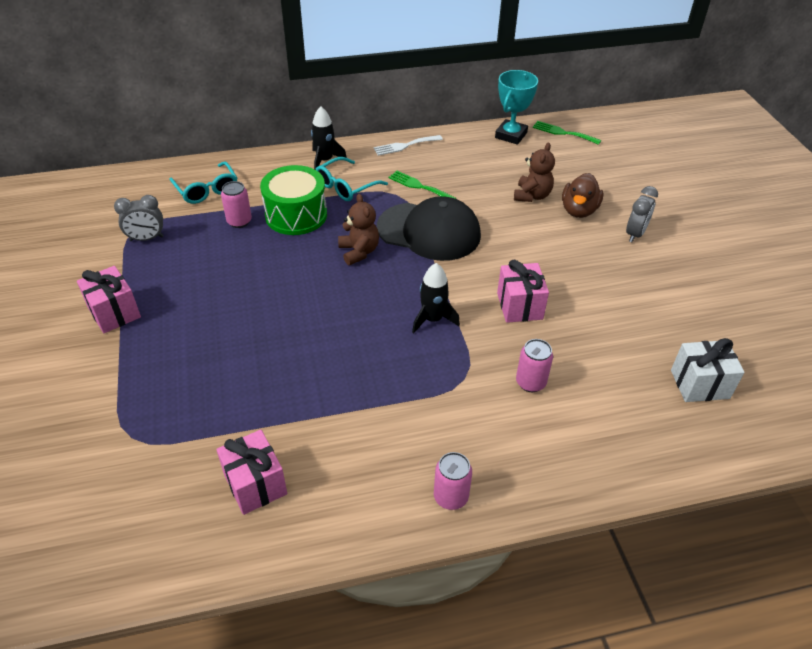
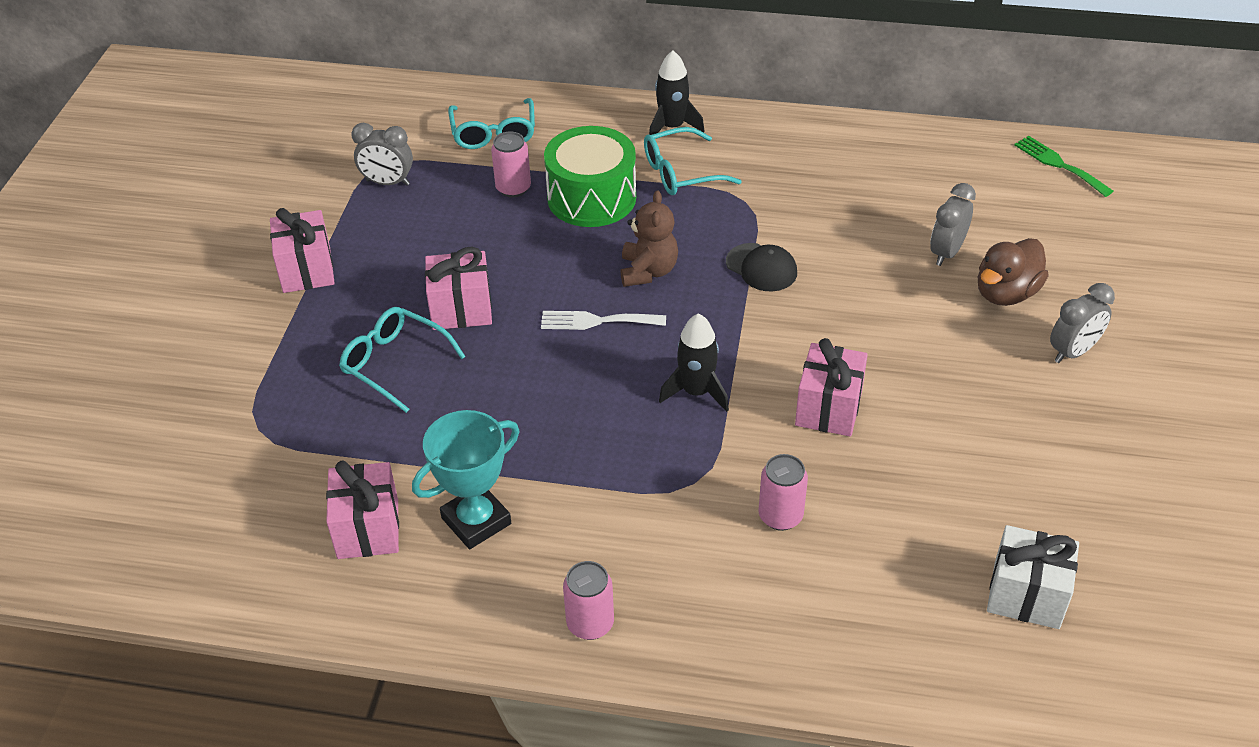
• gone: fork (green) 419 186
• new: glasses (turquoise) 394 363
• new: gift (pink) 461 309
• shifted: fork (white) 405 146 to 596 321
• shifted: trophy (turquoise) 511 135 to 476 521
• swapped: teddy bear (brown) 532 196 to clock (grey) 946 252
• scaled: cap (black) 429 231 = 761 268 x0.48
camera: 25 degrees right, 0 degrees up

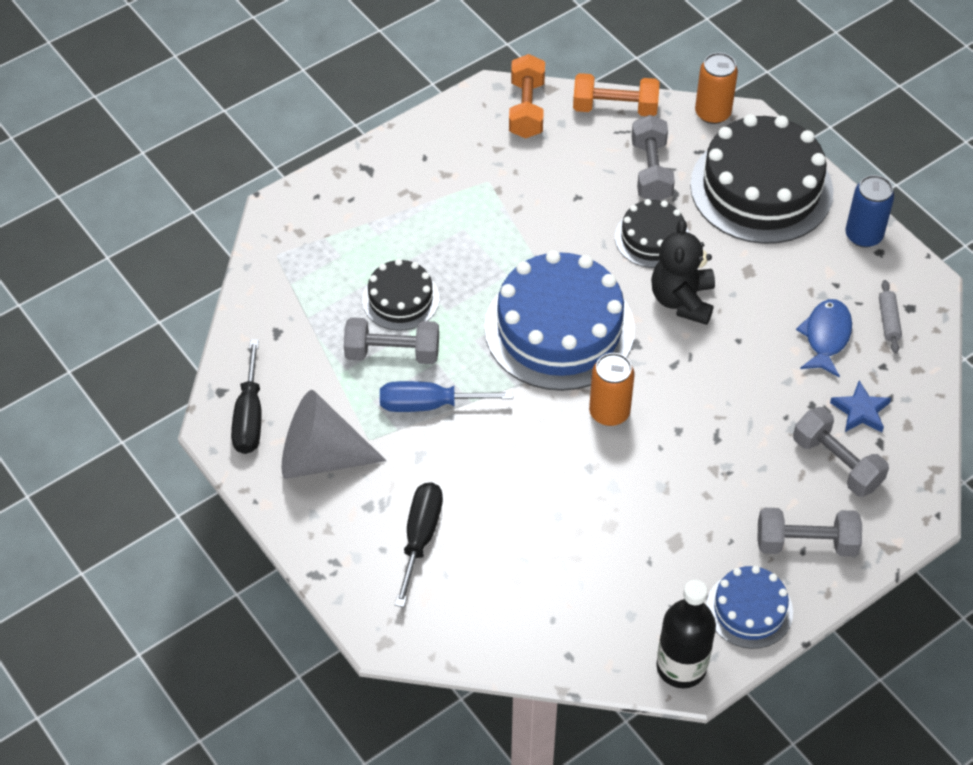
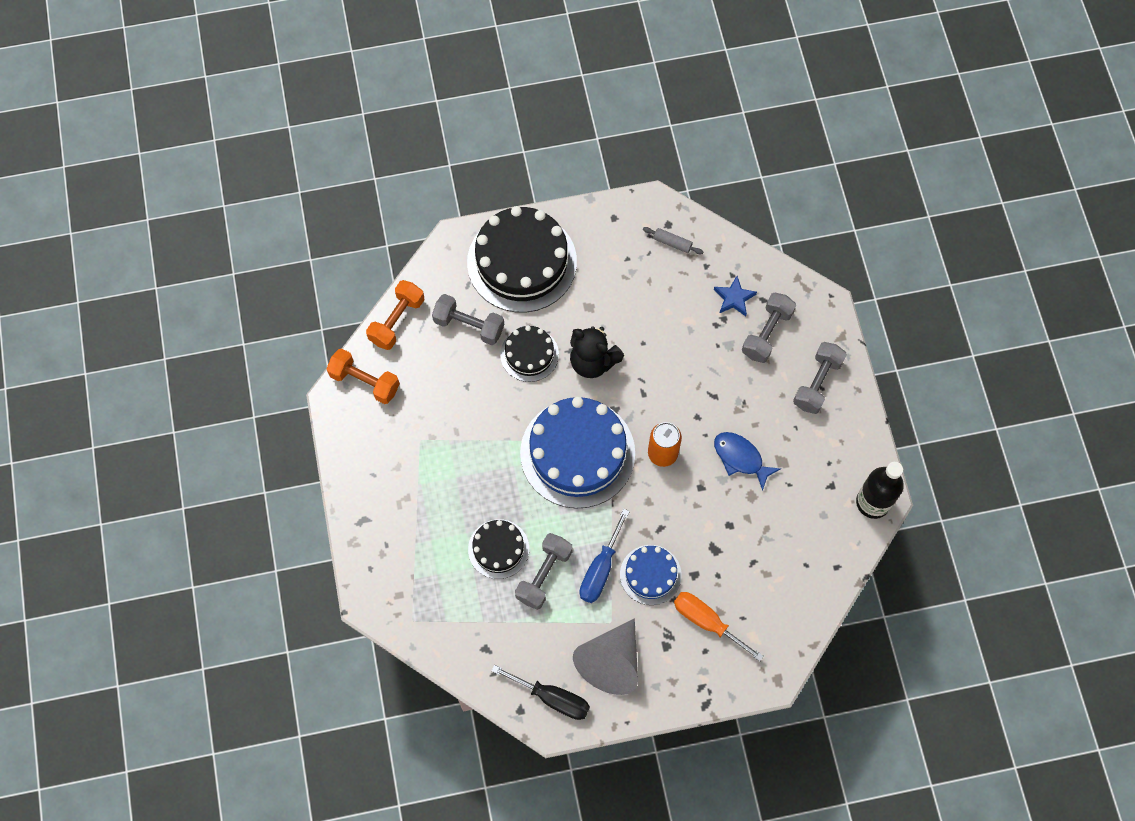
• gone: can (orange) 712 113
• gone: can (blue) 863 235
• shifted: cake (blue) 749 609 to 650 574
• shifted: fish (blue) 826 337 to 740 458
• repainted: screwdriver (black) 420 537 to screwdriver (orange) 707 622
• rotated: dumbbell (grey) 837 463 = 767 333 45 degrees counterclockwise
camera: 65 degrees left, 15 degrees up

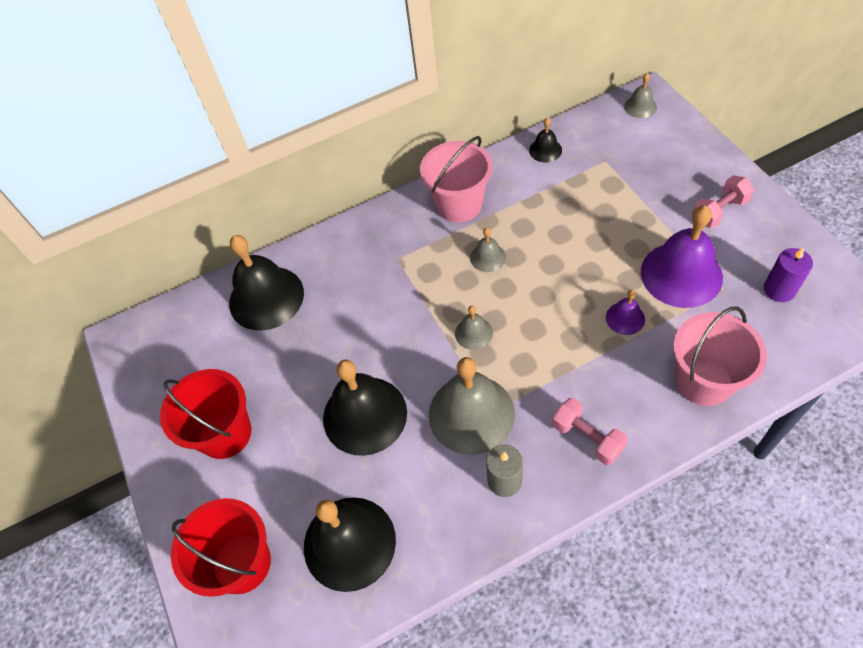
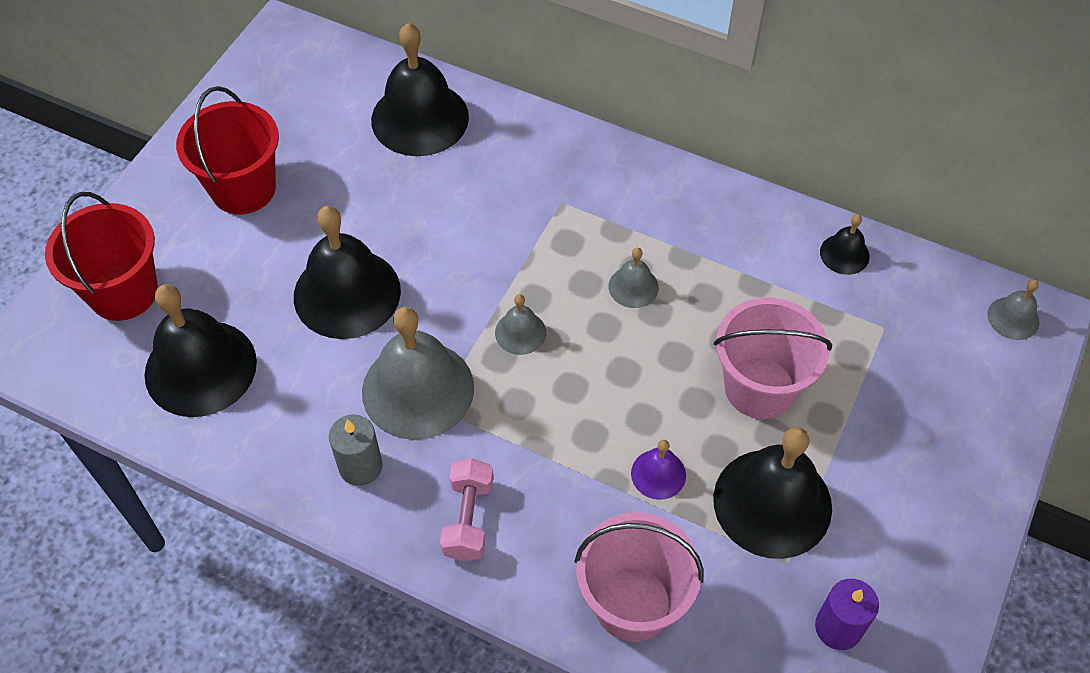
• gone: dumbbell (pink) 719 211
• shifted: bucket (pink) 459 204 to 759 387
• repainted: bell (purple) 681 274 to bell (black) 772 503
camera: 45 degrees right, 0 degrees up

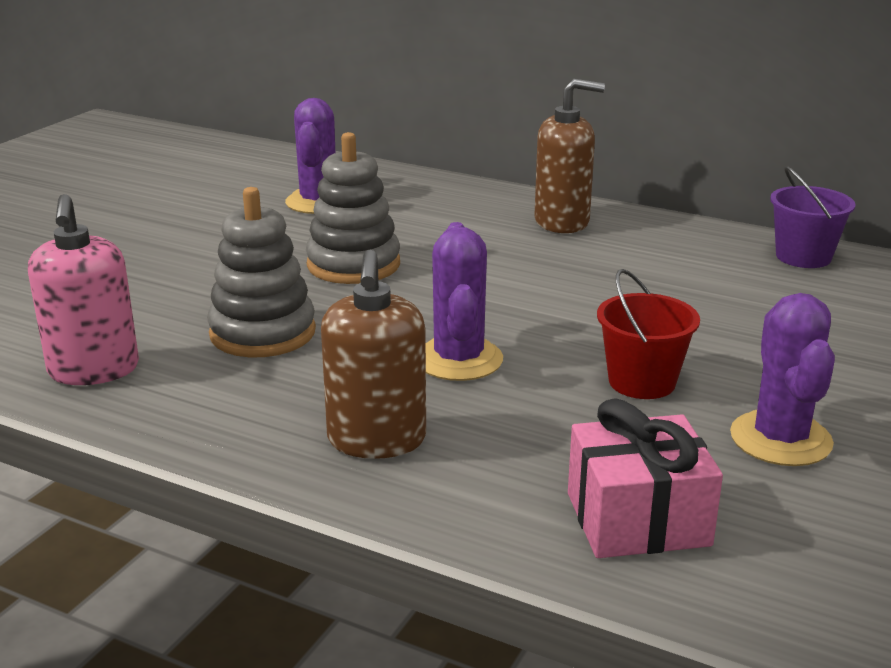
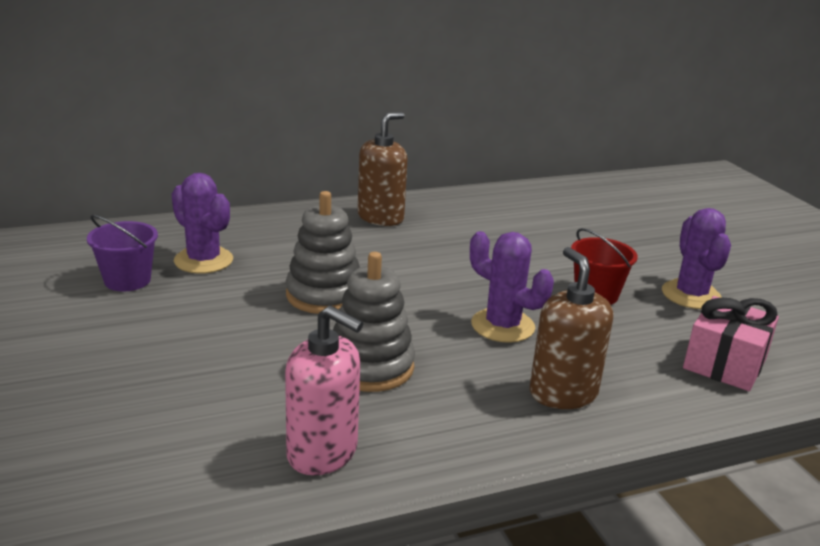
• shifted: bucket (purple) 803 257 to 127 280
• rotated: soap dispenser (brown) 376 440 = 563 393 150 degrees counterclockwise
• rotated: cactus (purple) 780 439 = 691 295 45 degrees clockwise
camera: 50 degrees left, 0 degrees up

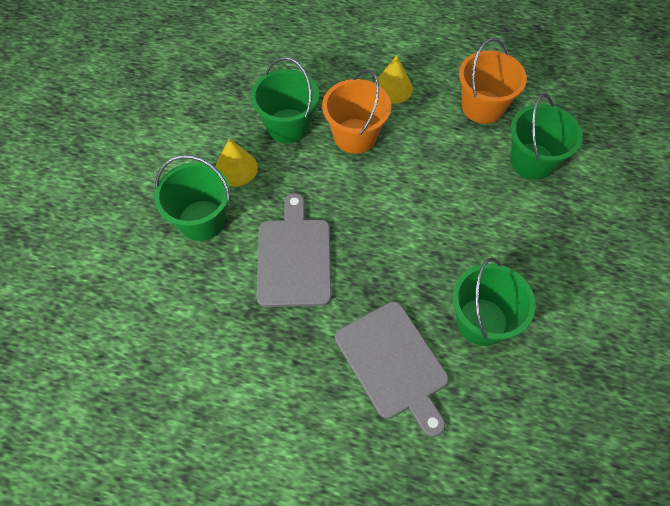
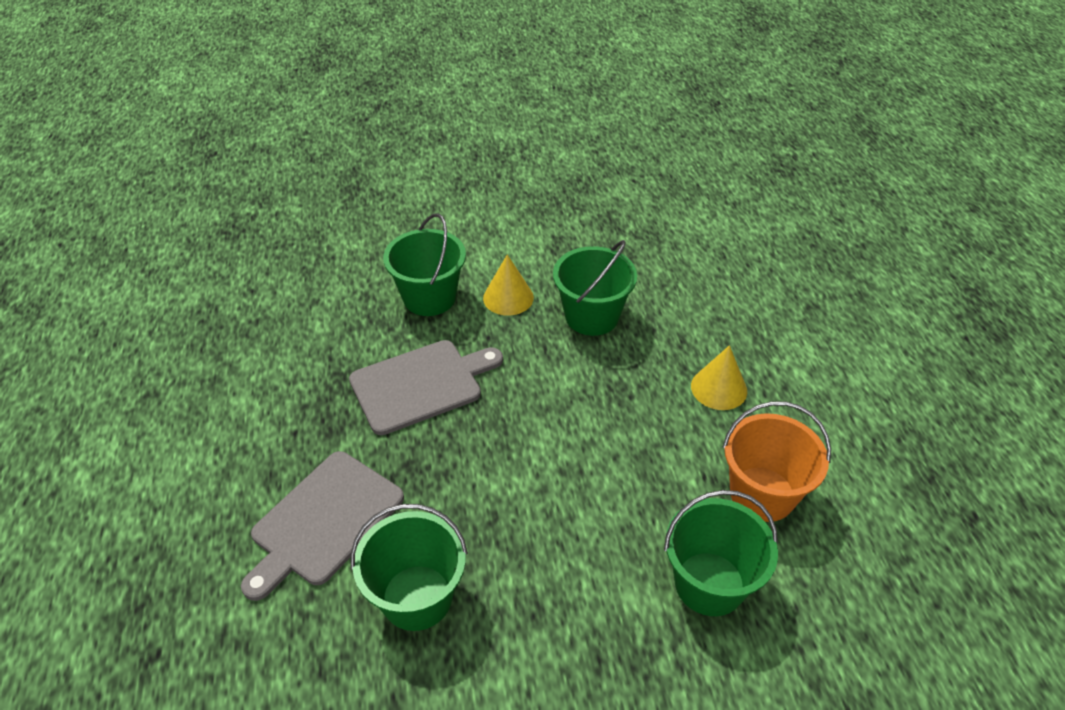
• gone: bucket (orange) 355 136
camera: 65 degrees right, 15 degrees down

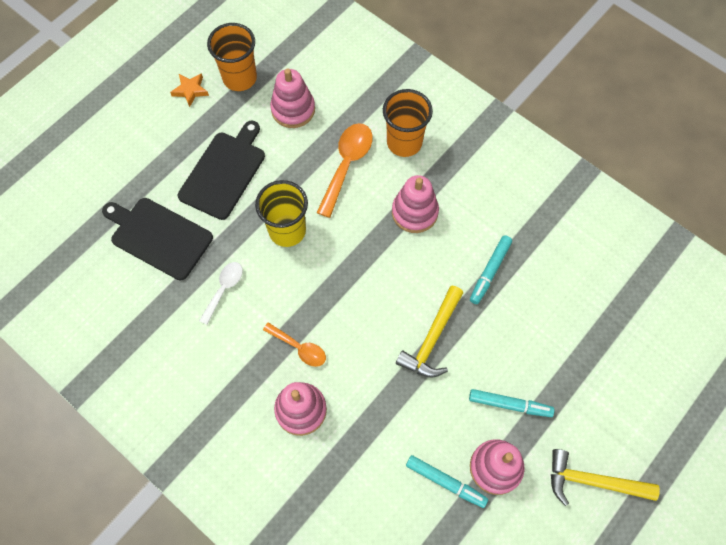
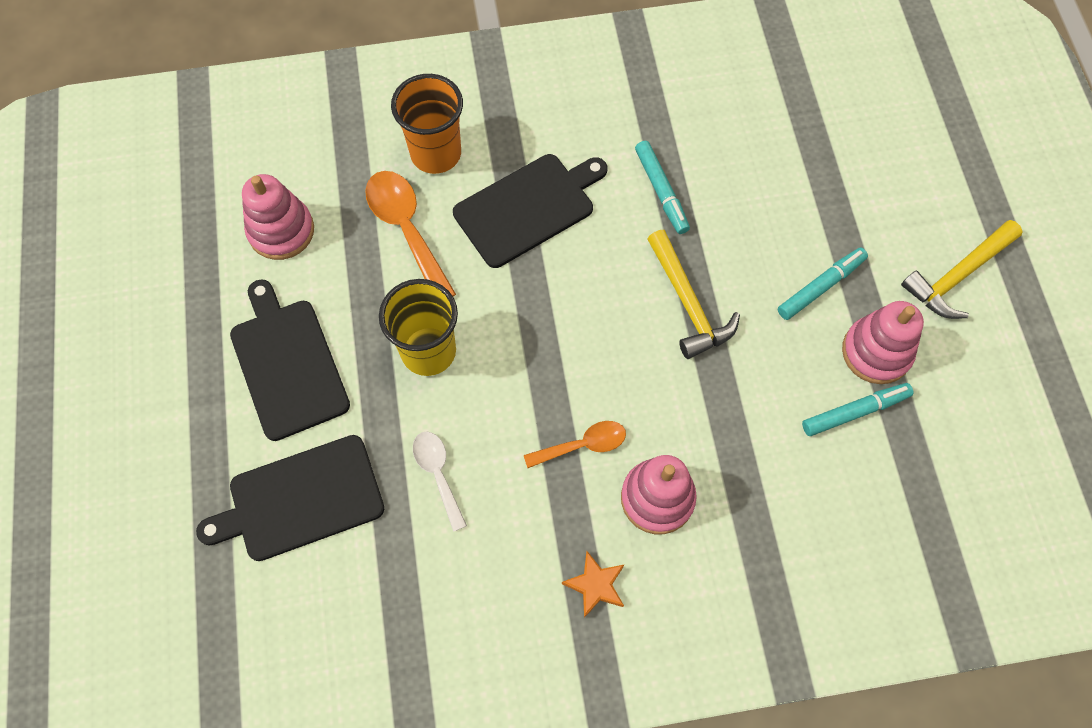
• gone: cup (orange) 240 78
• shifted: star (orange) 190 90 to 595 585
• swapped: stacking toy (pink) 414 212 to cutting board (black) 528 208
camera: 50 degrees left, 0 degrees up

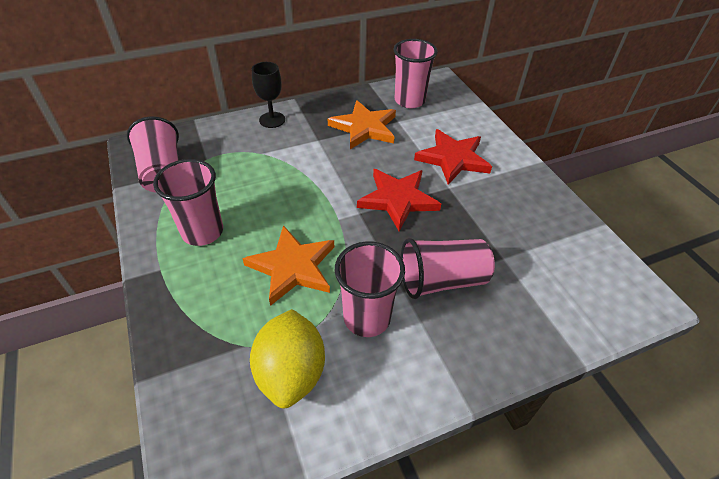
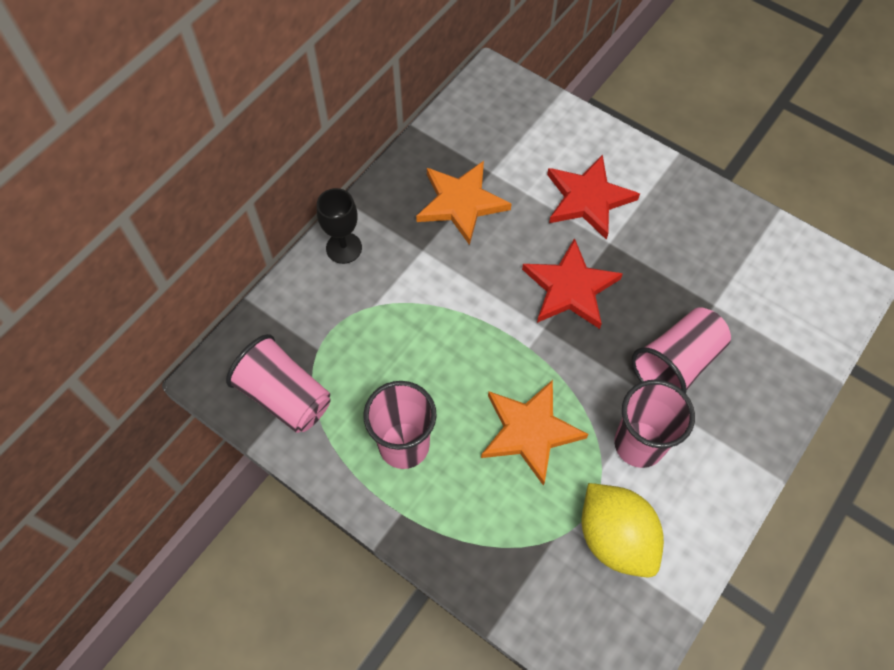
• gone: cup (pink) 409 101
camera: 30 degrees left, 15 degrees up

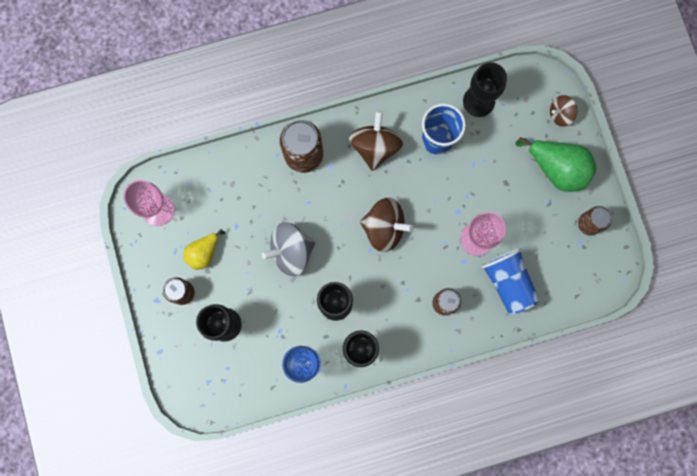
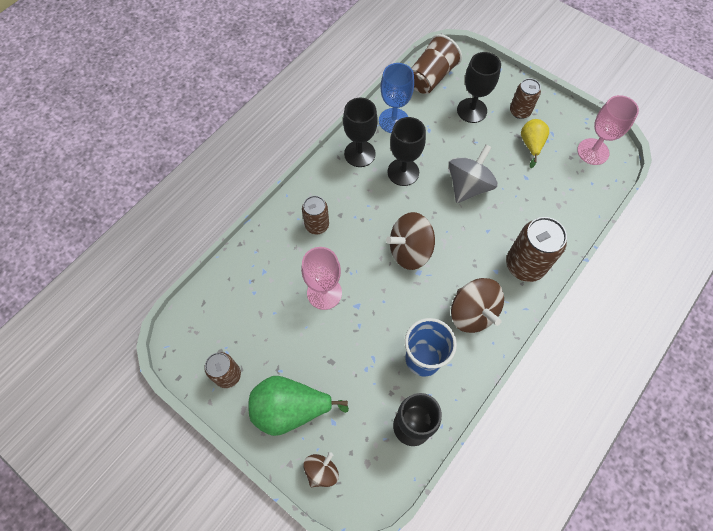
• gone: cup (blue) 508 282
• new: cup (brown) 431 77
camera: 145 degrees right, 15 degrees down

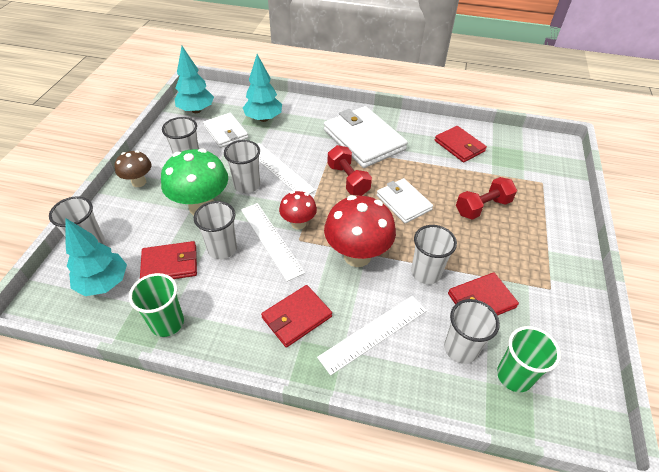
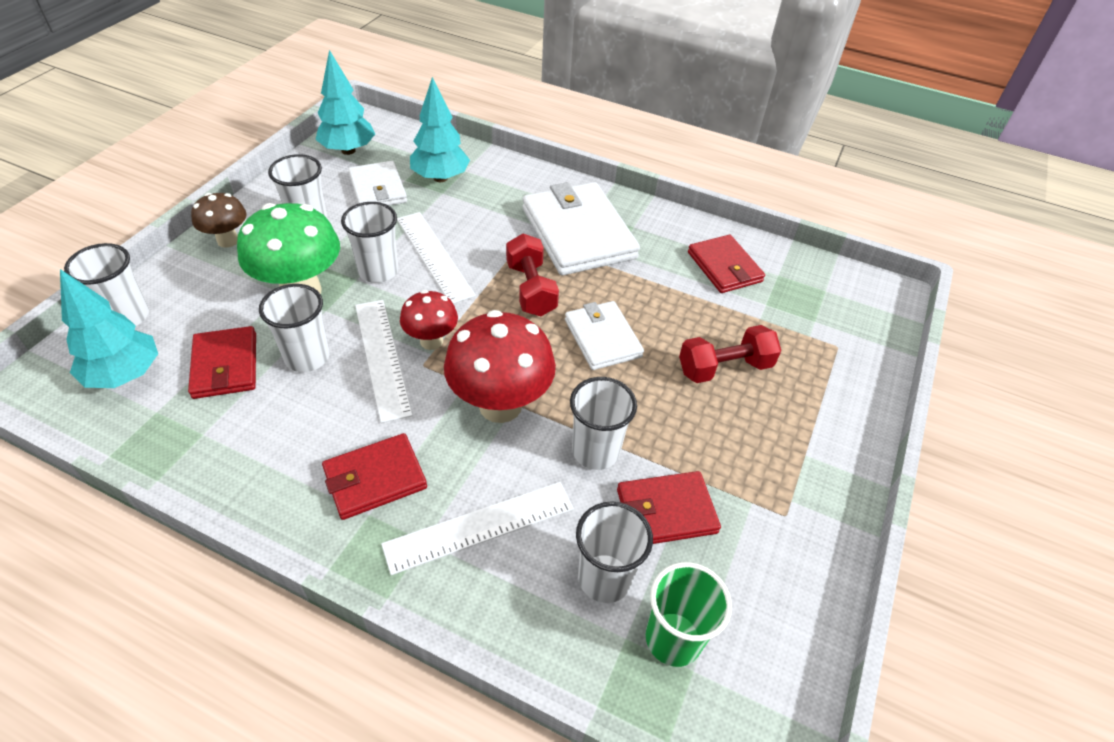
• gone: cup (green) 167 323
• rotated: wallet (red) 170 264 = 225 365 75 degrees clockwise
camera: 10 degrees right, 0 degrees up

